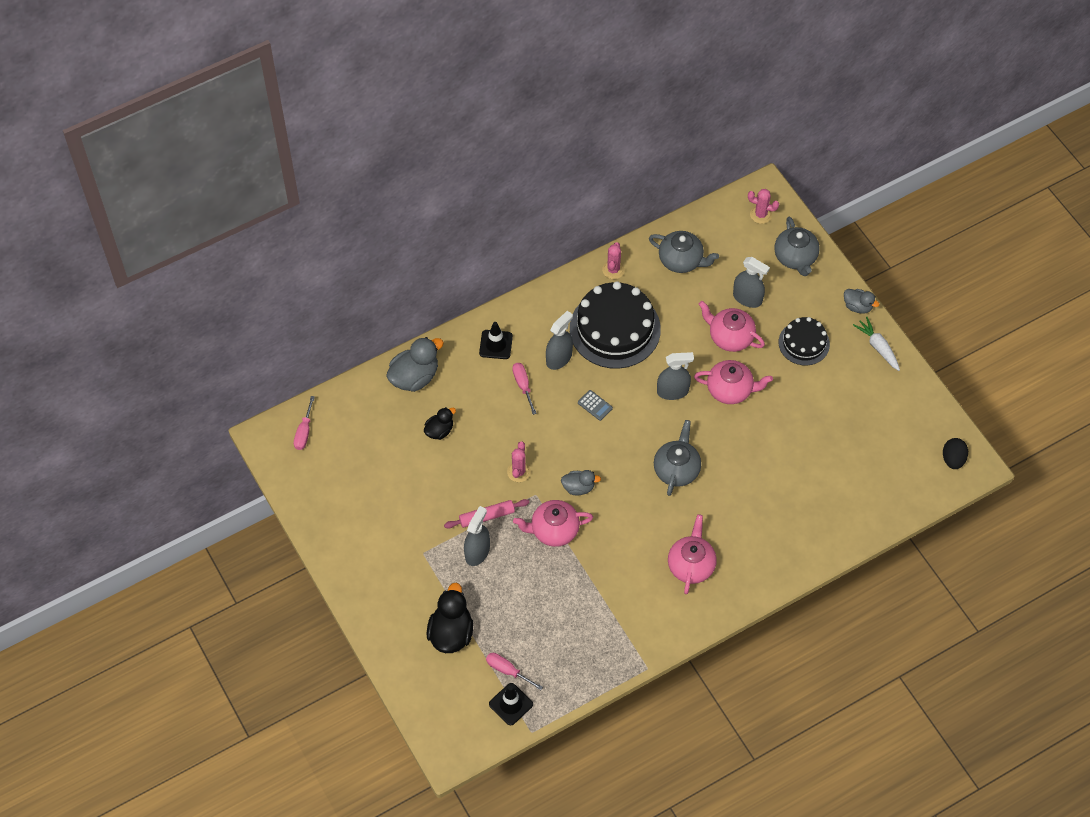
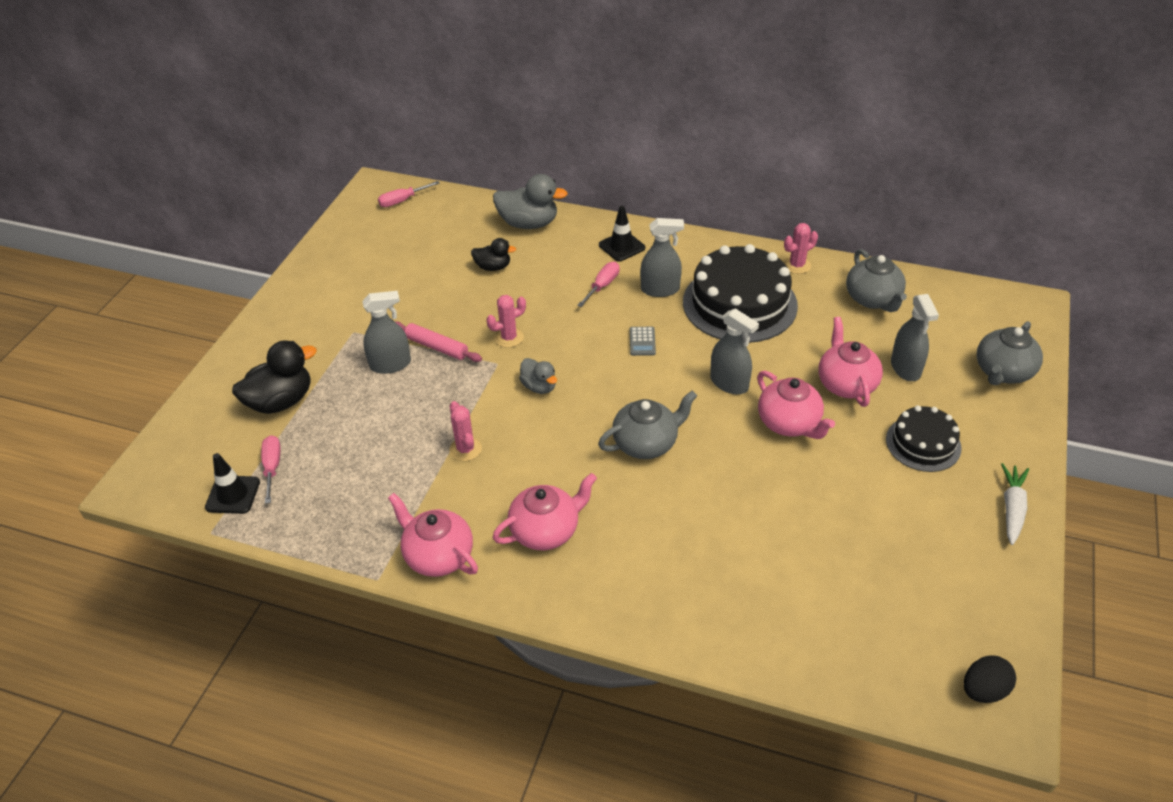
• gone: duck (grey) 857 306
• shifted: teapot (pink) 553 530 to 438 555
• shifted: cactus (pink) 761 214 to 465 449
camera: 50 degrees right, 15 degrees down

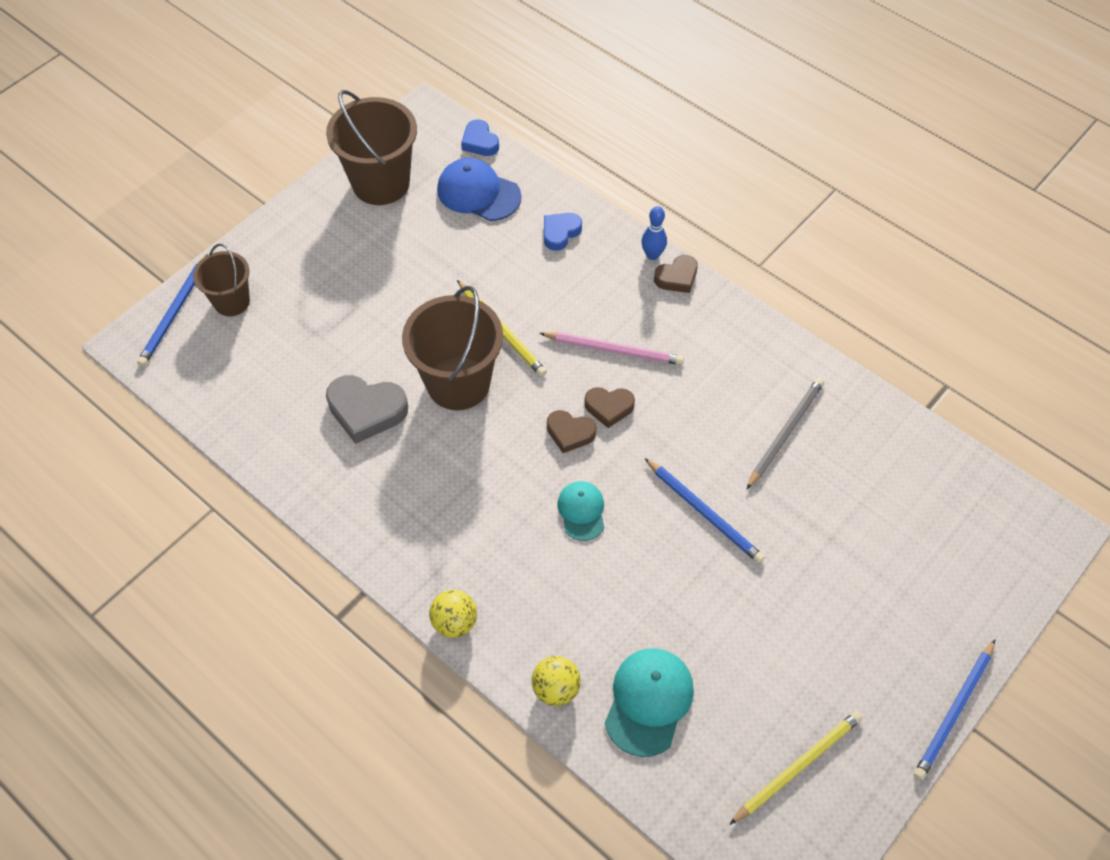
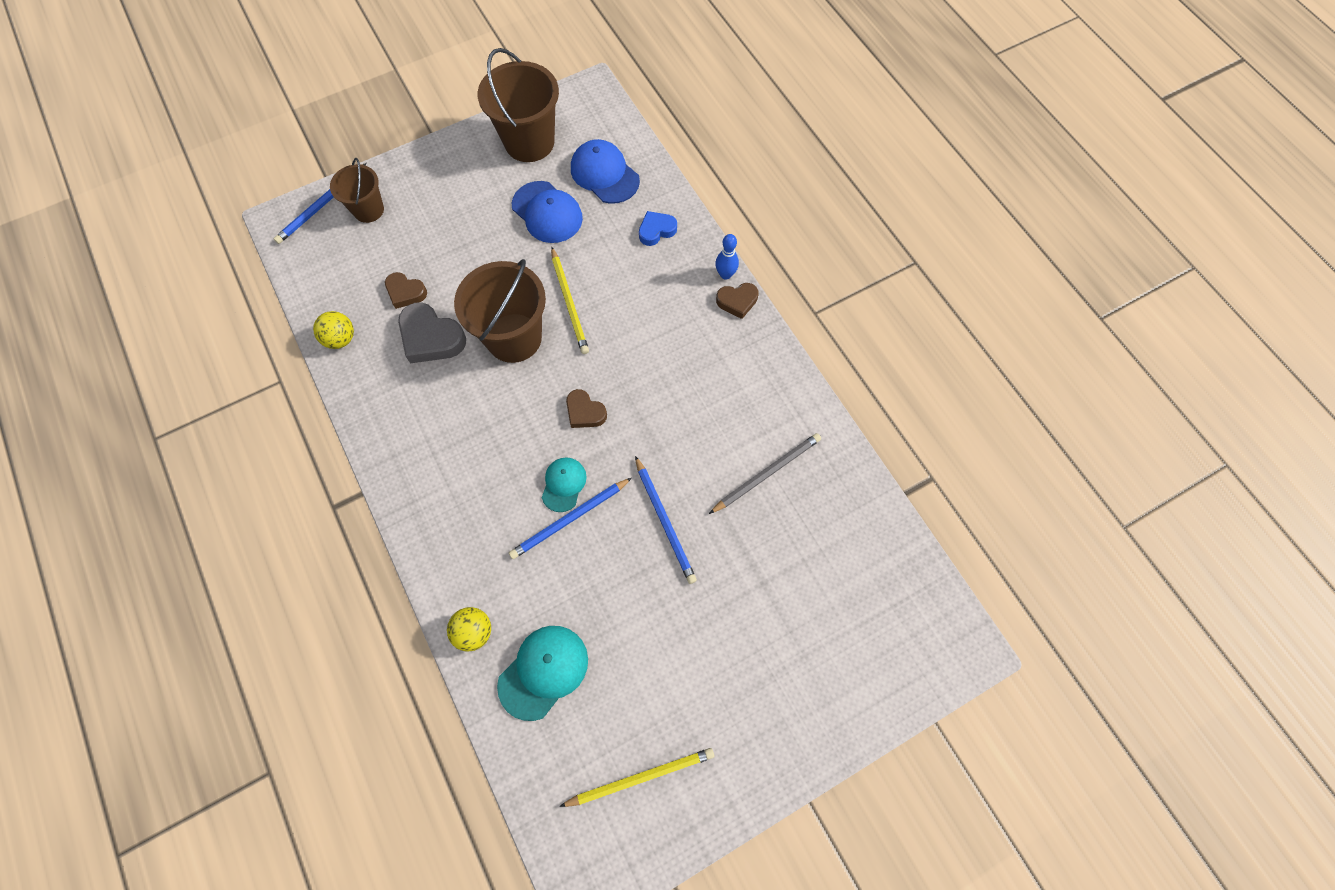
• gone: heart (blue) 480 142
• gone: pencil (pink) 614 350
• new: cap (blue) 547 212
• shifted: ball (yellow) 454 622 to 341 339
• shifted: heart (brown) 609 407 to 405 292
• shifted: pencil (blue) 954 711 to 569 519
camera: 20 degrees right, 10 degrees up

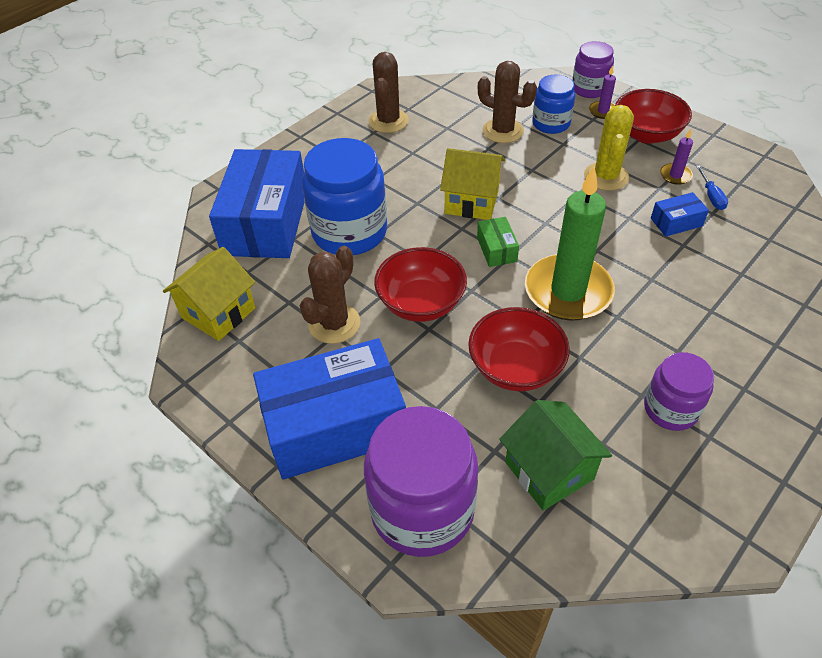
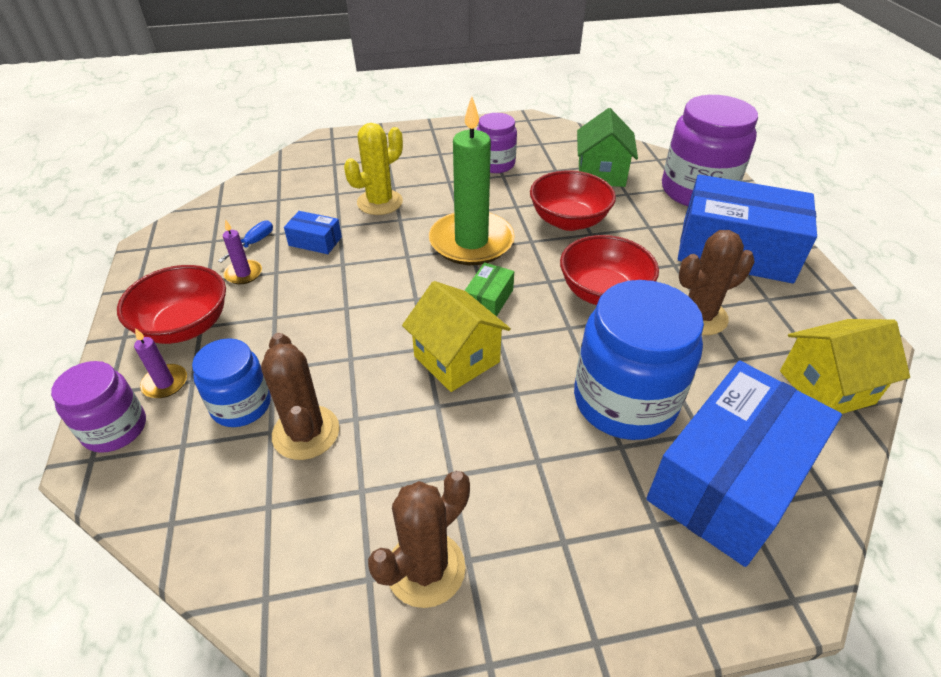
• shifted: cactus (yellow) 606 177 to 380 202
camera: 145 degrees left, 5 degrees down

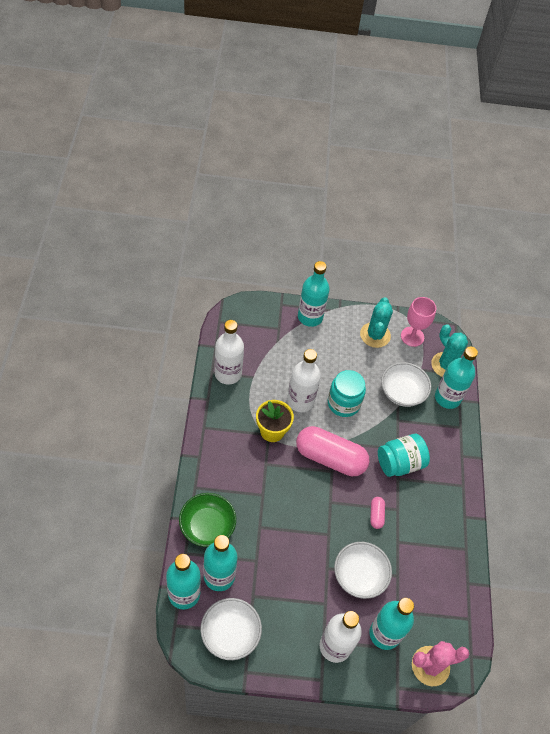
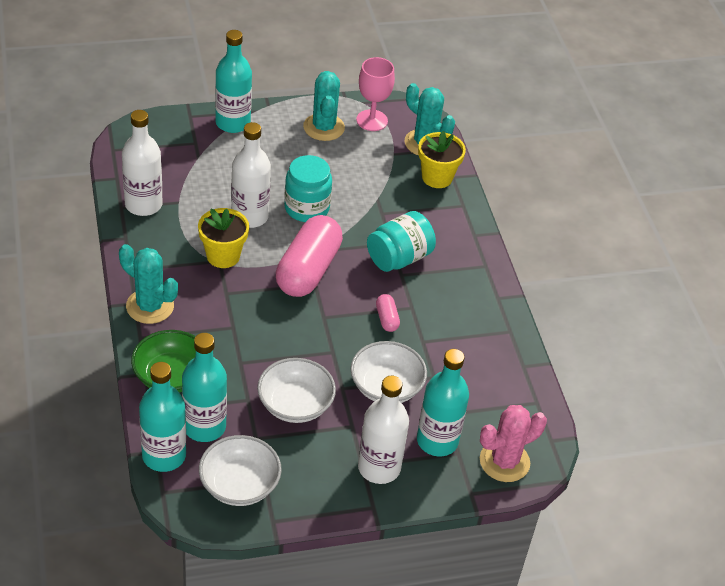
• new: cactus (turquoise) 150 306
• shifted: bowl (white) 402 392 to 295 404
• swapped: bottle (turquoise) 447 398 to flower pot (yellow) 437 177
• rotated: capsule (pink) 330 458 = 308 270 75 degrees counterclockwise
camera: 15 degrees left, 10 degrees down

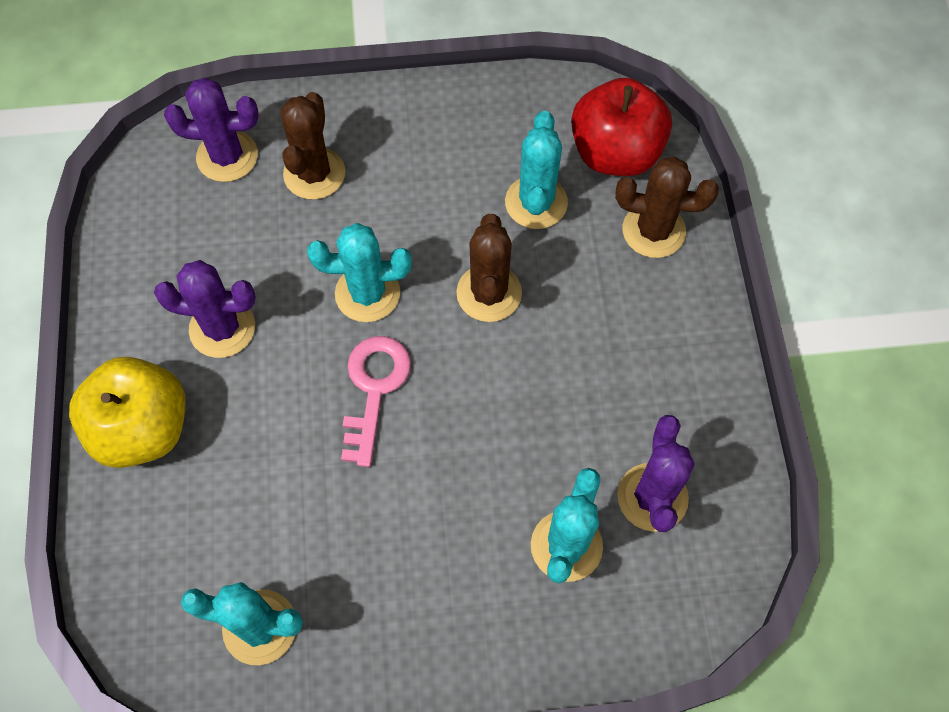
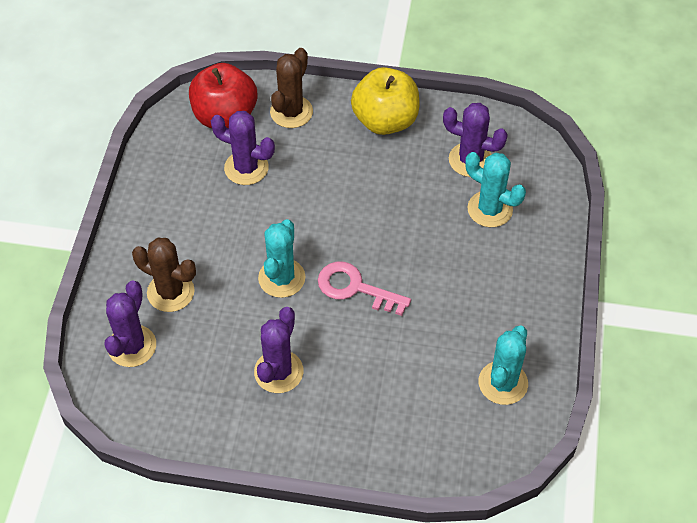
• gone: cactus (brown) 489 293
• shifted: apple (yellow) 143 428 to 385 120
• repainted: cactus (turquoise) 536 202 to cactus (purple) 246 168
camera: 75 degrees left, 10 degrees down

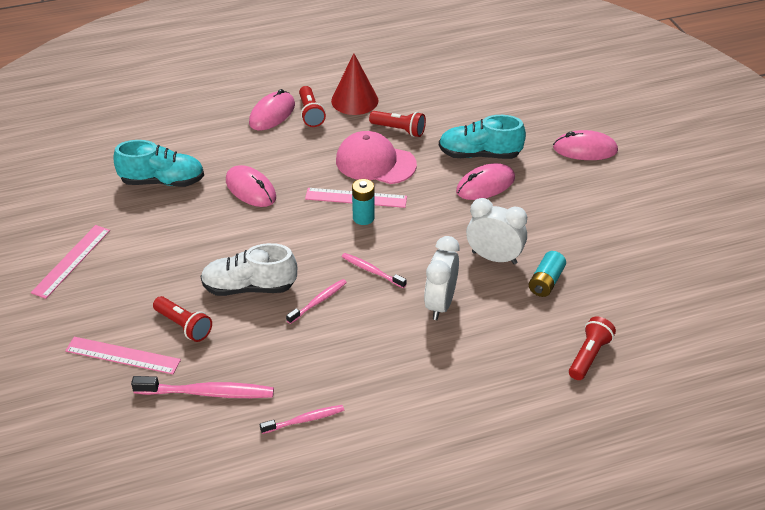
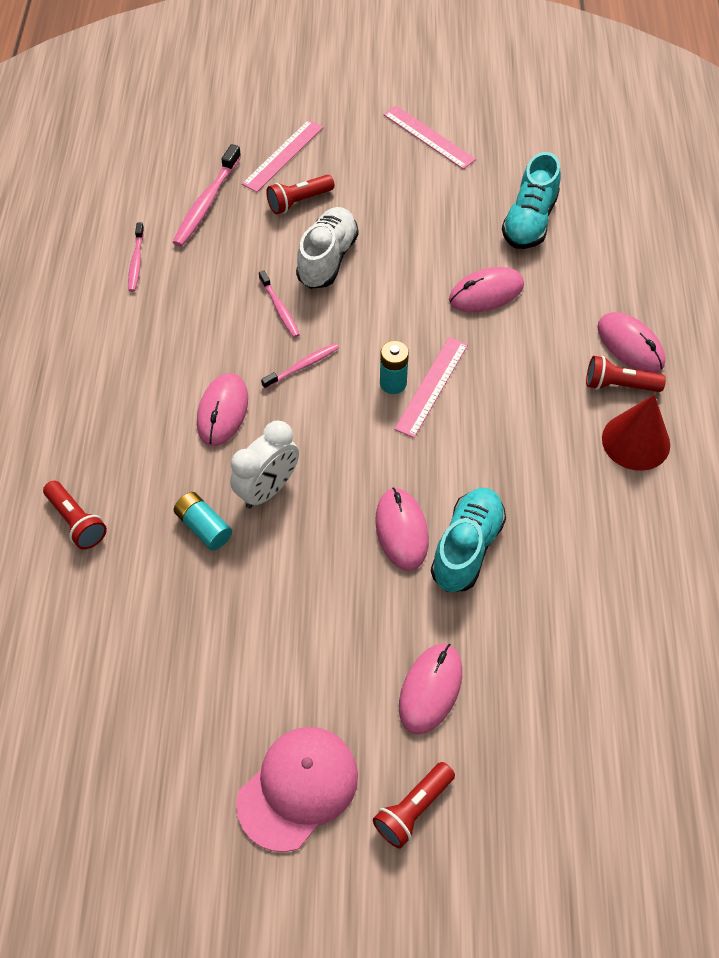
• shifted: cap (pink) 375 162 to 298 788
• shifted: flashlight (red) 399 130 to 413 809
• swapped: clock (white) 440 304 to mouse (pink) 222 411
camera: 110 degrees right, 15 degrees up

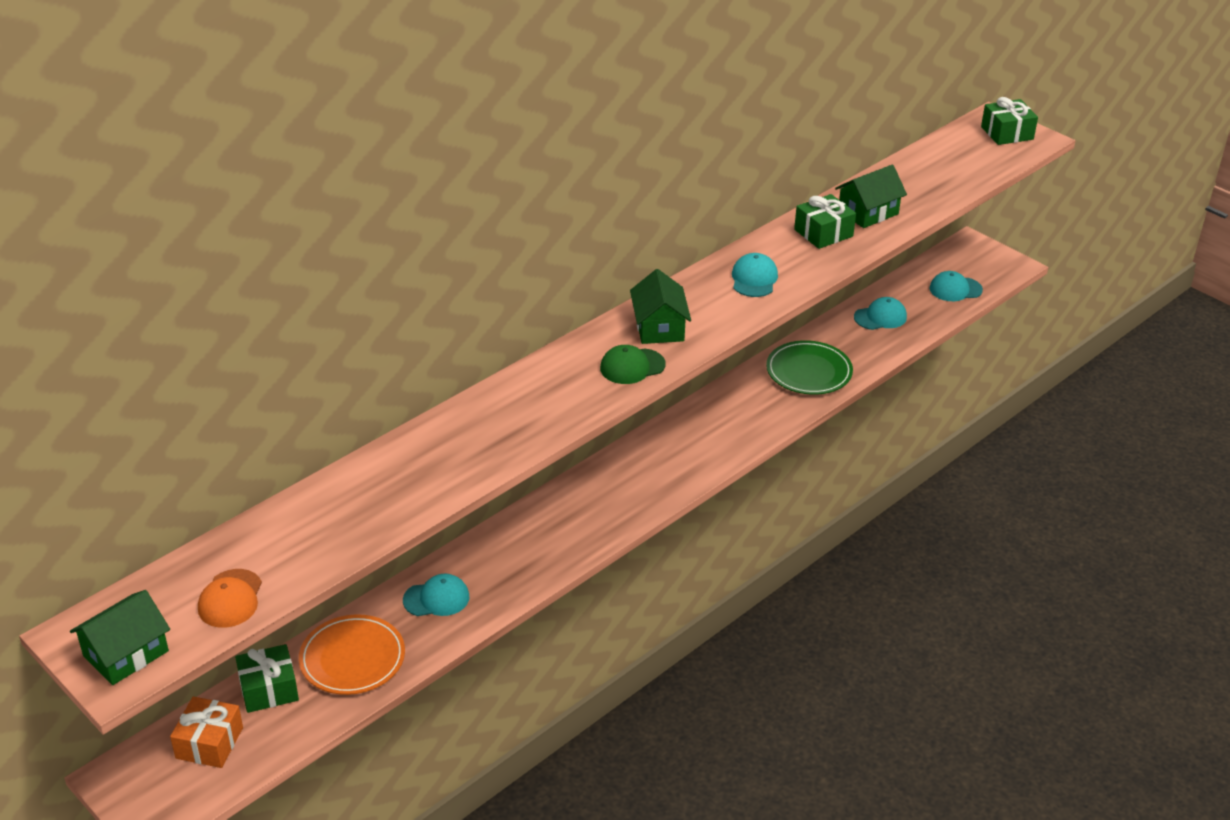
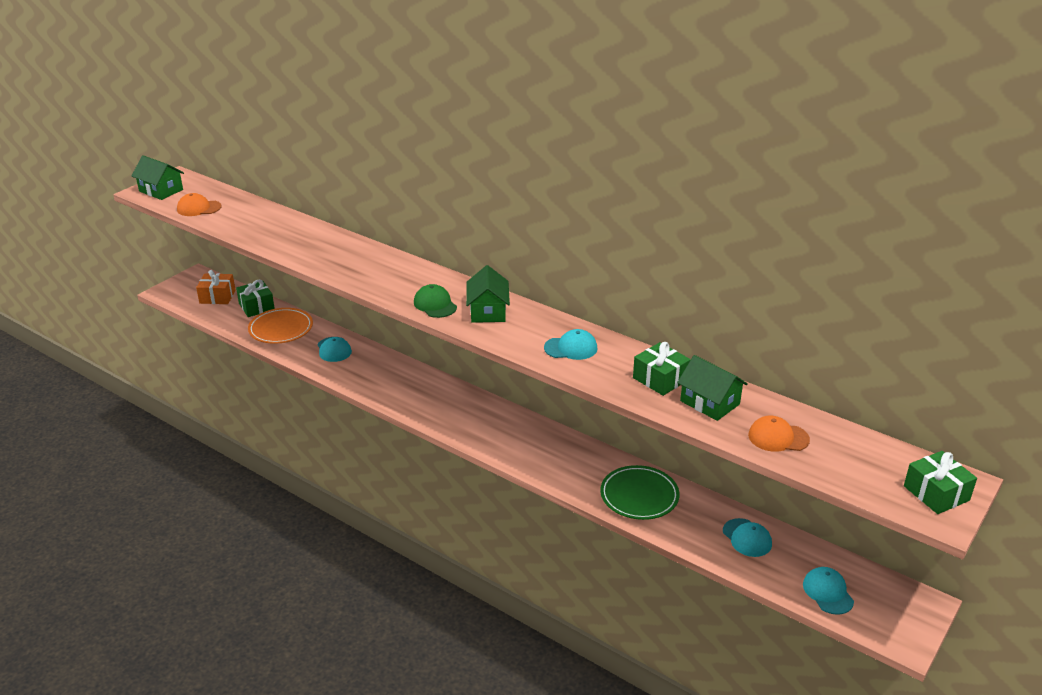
• new: cap (orange) 778 437
• rotated: house (green) 659 327 = 488 311 75 degrees counterclockwise
camera: 80 degrees right, 5 degrees down

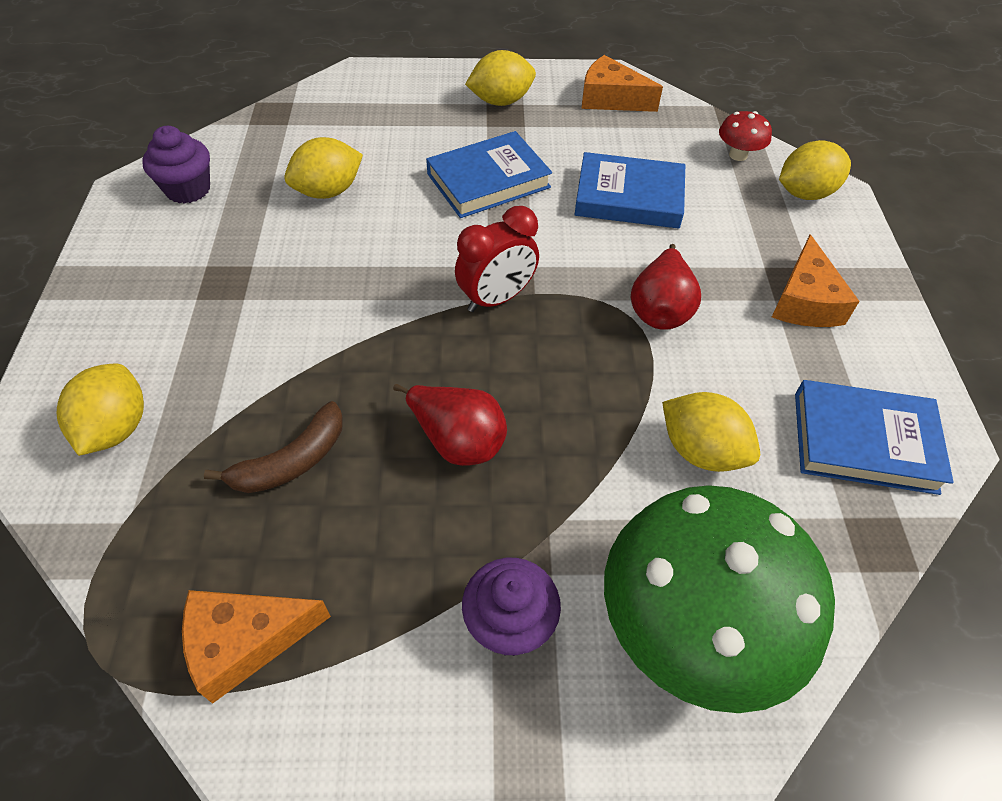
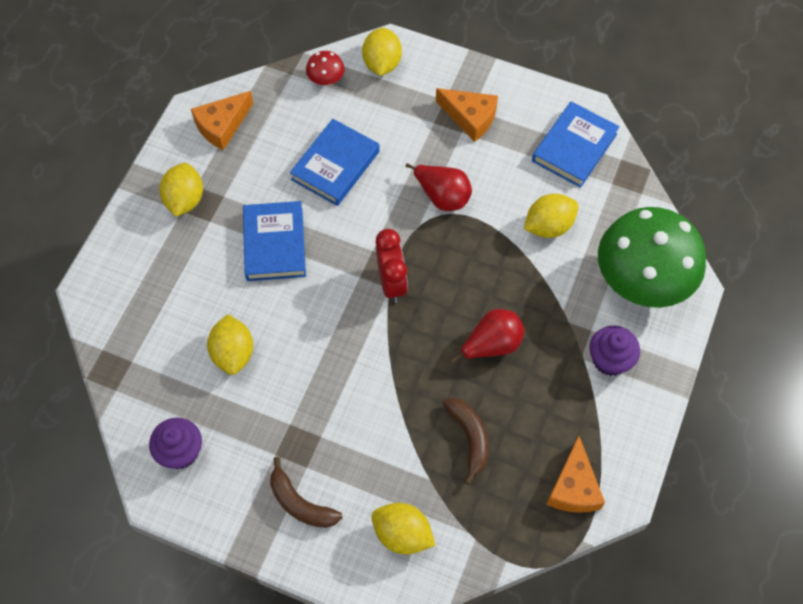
• new: banana (brown) 300 503
camera: 65 degrees left, 10 degrees up

